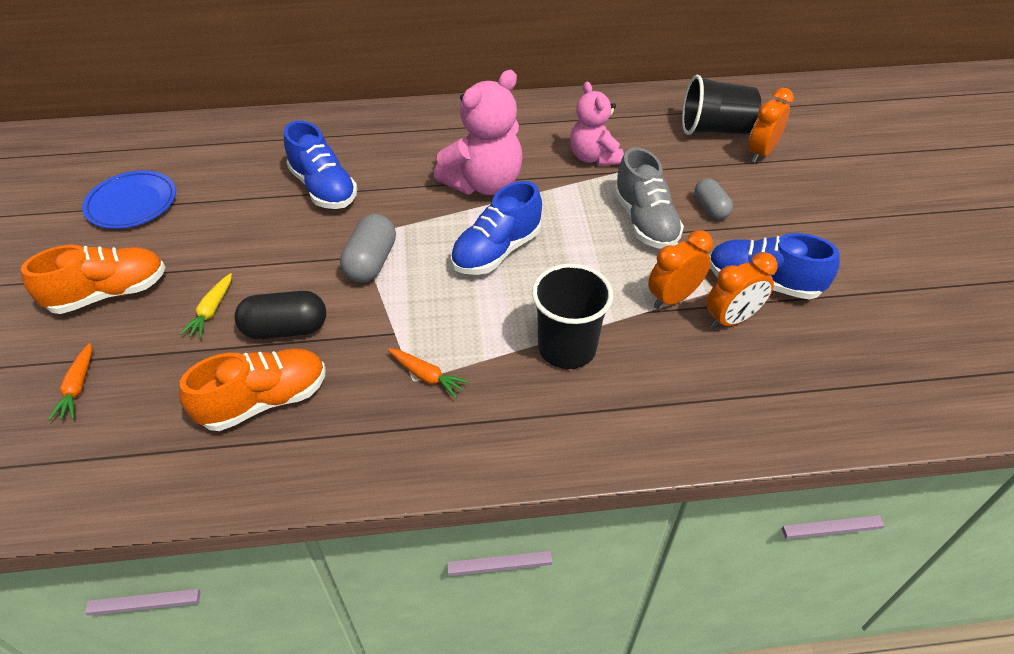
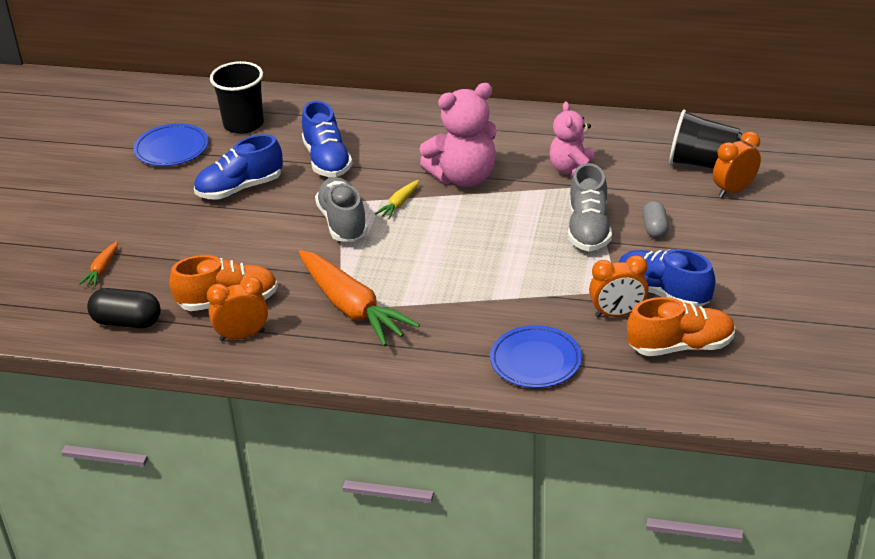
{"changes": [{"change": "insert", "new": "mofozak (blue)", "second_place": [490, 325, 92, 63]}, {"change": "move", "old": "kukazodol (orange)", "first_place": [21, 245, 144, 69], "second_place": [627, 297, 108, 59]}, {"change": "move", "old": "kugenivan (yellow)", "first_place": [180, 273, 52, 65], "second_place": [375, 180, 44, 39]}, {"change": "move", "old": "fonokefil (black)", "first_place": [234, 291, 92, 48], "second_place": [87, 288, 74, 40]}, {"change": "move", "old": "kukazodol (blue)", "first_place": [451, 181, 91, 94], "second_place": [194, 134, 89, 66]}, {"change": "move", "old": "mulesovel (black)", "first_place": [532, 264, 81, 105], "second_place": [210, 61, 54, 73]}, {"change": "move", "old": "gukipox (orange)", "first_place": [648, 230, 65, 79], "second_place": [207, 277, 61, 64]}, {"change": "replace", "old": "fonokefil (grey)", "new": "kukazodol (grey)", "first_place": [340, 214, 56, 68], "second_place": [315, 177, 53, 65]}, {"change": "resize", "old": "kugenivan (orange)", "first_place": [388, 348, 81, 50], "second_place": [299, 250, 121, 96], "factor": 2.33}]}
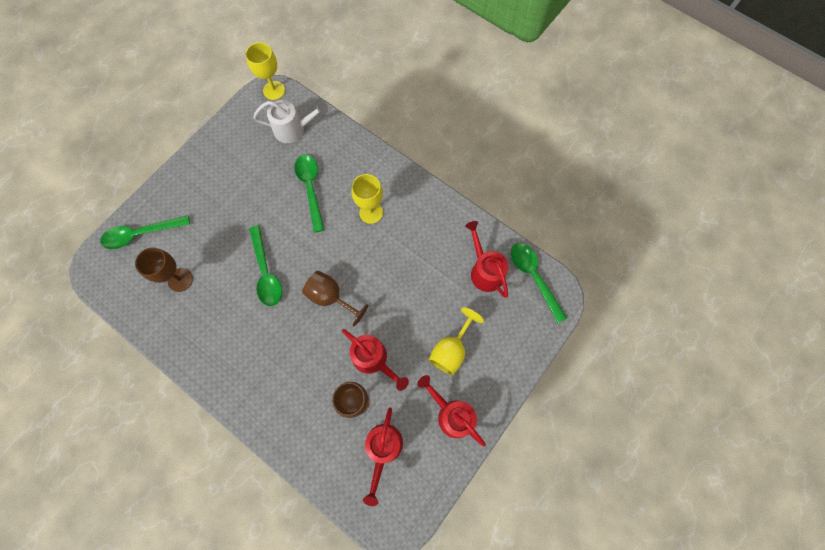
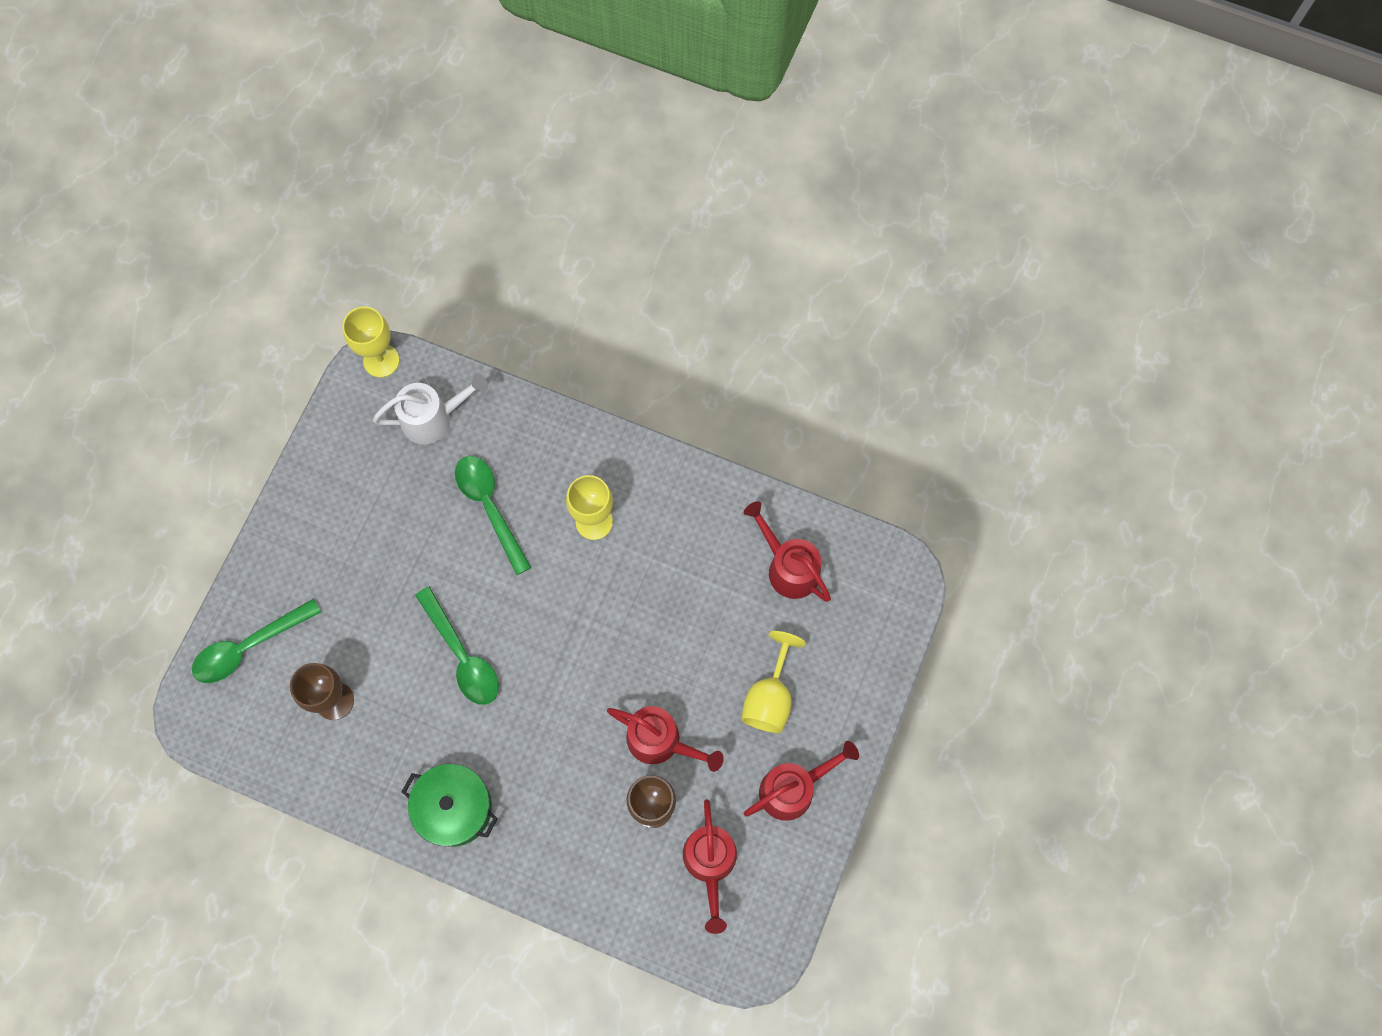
{"changes": [{"change": "delete", "old": "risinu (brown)", "first_place": [302, 271, 67, 55]}, {"change": "delete", "old": "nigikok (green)", "first_place": [511, 243, 56, 80]}, {"change": "insert", "new": "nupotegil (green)", "second_place": [402, 764, 96, 83]}, {"change": "rotate", "old": "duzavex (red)", "first_place": [417, 375, 69, 72], "second_place": [744, 741, 115, 80], "degrees": 120}]}
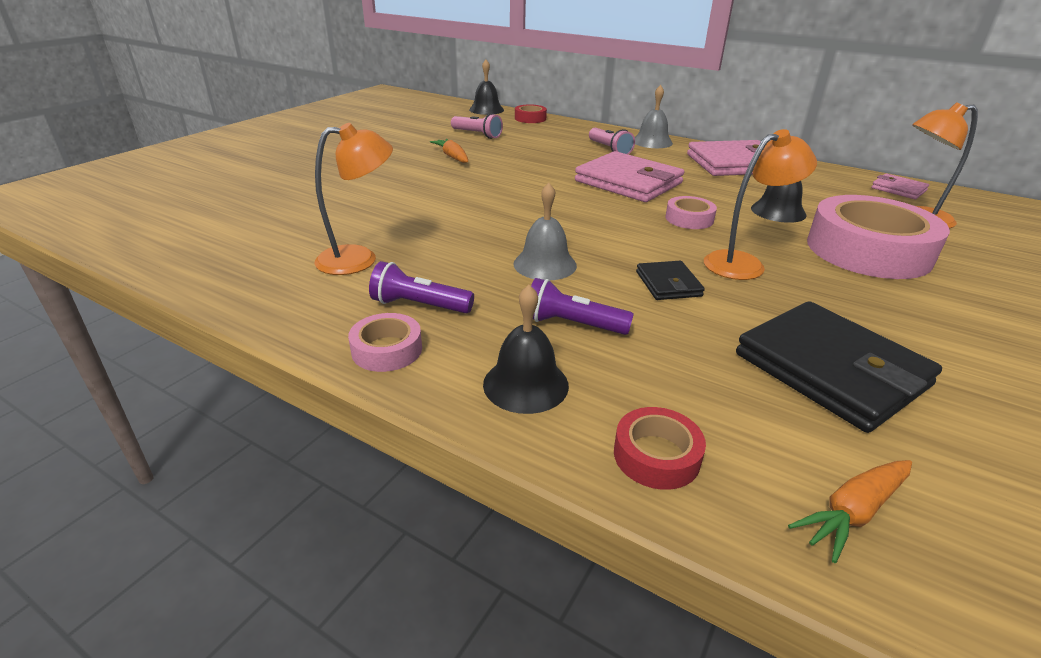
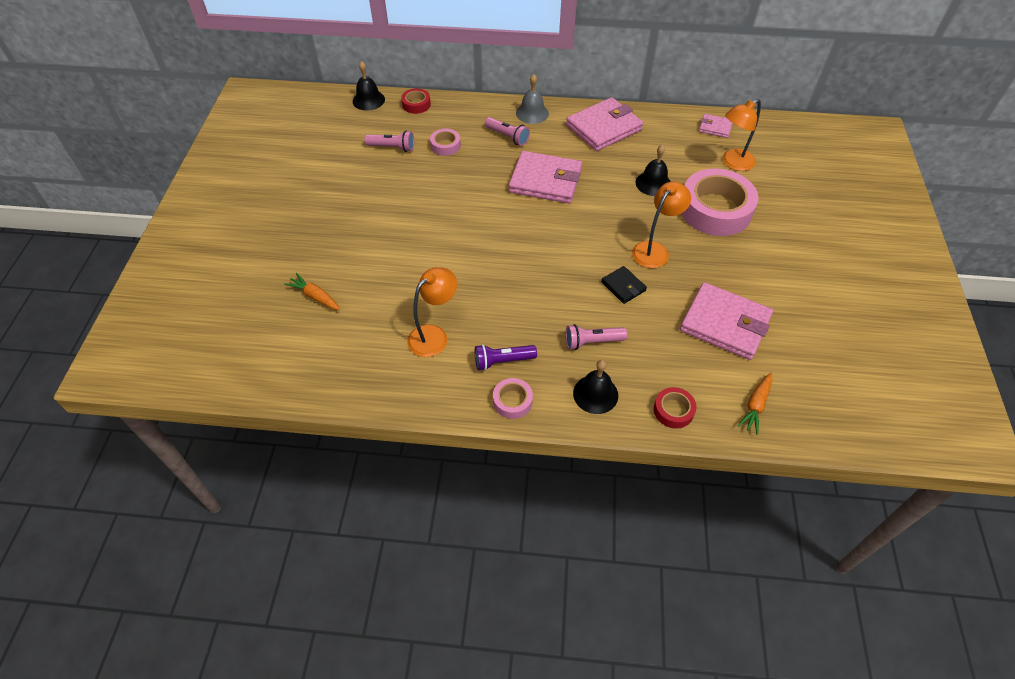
{"changes": [{"change": "delete", "old": "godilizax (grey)", "first_place": [513, 183, 64, 97]}, {"change": "move", "old": "kugenivan (orange)", "first_place": [430, 139, 38, 24], "second_place": [284, 273, 56, 37]}, {"change": "move", "old": "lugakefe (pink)", "first_place": [665, 196, 52, 33], "second_place": [430, 129, 31, 27]}, {"change": "recolor", "old": "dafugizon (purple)", "new": "dafugizon (pink)", "first_place": [531, 278, 103, 57], "second_place": [565, 324, 62, 26]}, {"change": "recolor", "old": "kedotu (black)", "new": "kedotu (pink)", "first_place": [736, 301, 206, 132], "second_place": [680, 282, 93, 78]}]}
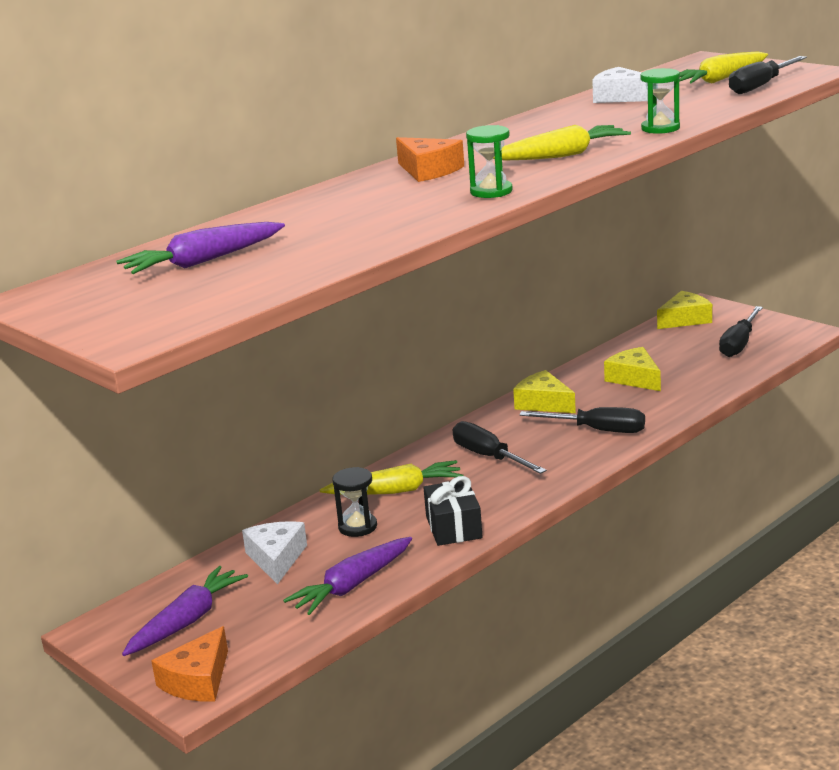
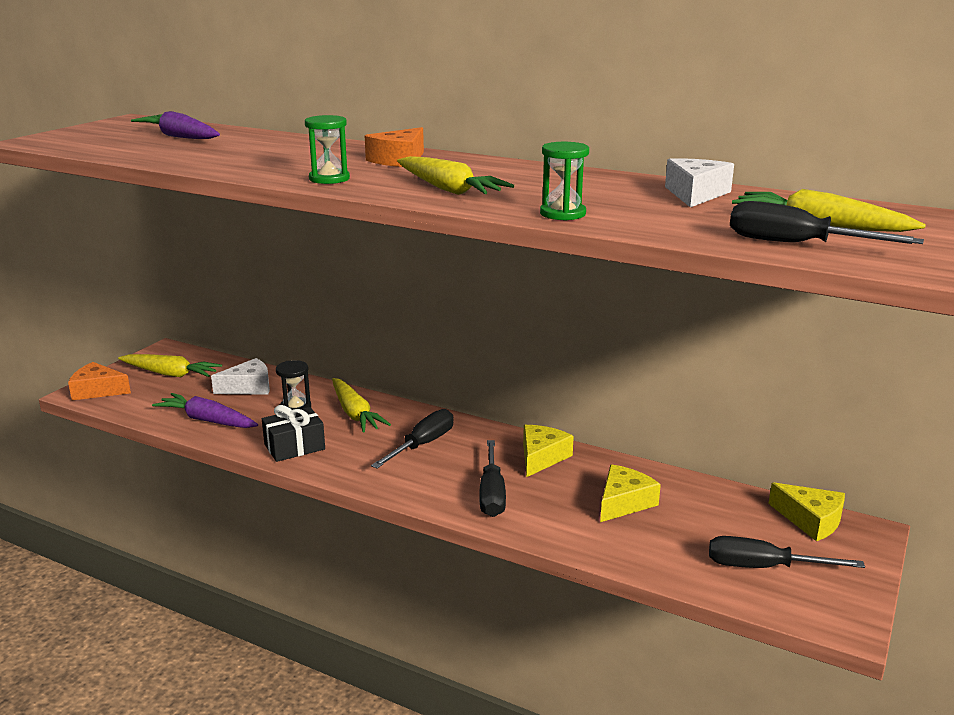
{"changes": [{"change": "recolor", "old": "kugenivan (purple)", "new": "kugenivan (yellow)", "first_place": [122, 566, 126, 90], "second_place": [118, 354, 104, 23]}]}
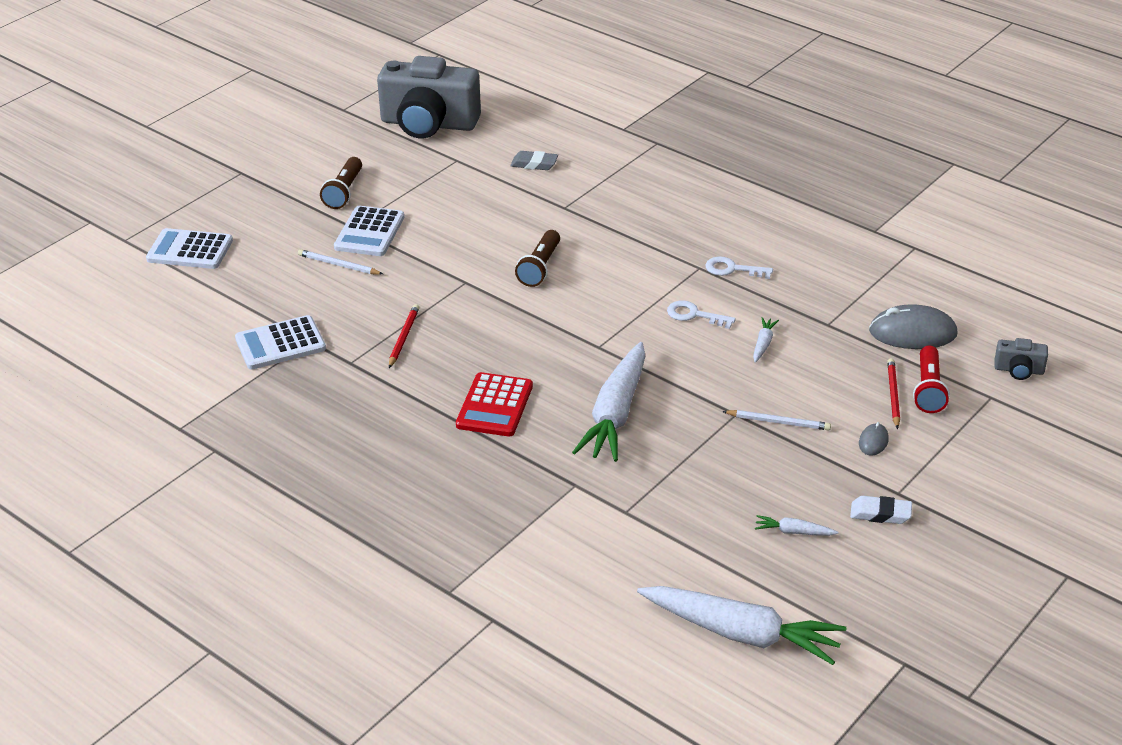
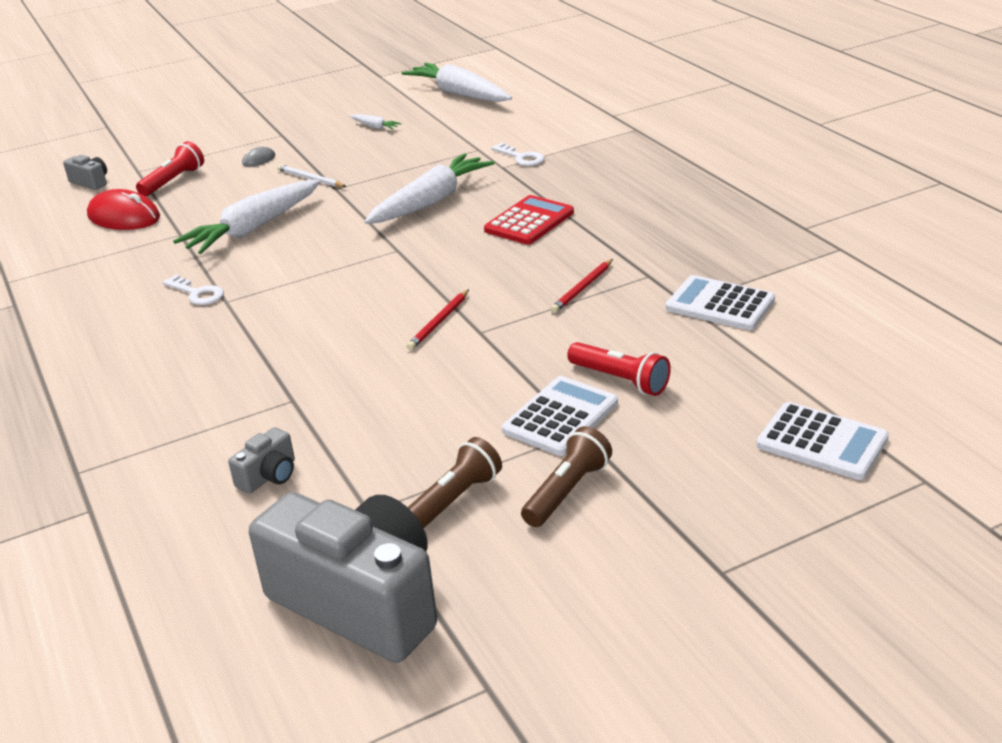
{"changes": [{"change": "delete", "old": "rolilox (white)", "first_place": [850, 496, 62, 28]}, {"change": "move", "old": "dafugizon (brown)", "first_place": [515, 230, 45, 57], "second_place": [408, 437, 94, 92]}, {"change": "move", "old": "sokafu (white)", "first_place": [667, 301, 69, 28], "second_place": [491, 143, 54, 23]}, {"change": "move", "old": "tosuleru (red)", "first_place": [887, 358, 13, 71], "second_place": [406, 289, 63, 61]}, {"change": "replace", "old": "tosuleru (white)", "new": "dafugizon (red)", "first_place": [298, 249, 85, 26], "second_place": [567, 342, 104, 54]}, {"change": "replace", "old": "rolilox (grey)", "new": "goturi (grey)", "first_place": [510, 151, 48, 19], "second_place": [228, 427, 67, 67]}, {"change": "recolor", "old": "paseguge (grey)", "new": "paseguge (red)", "first_place": [869, 304, 89, 45], "second_place": [87, 189, 73, 41]}, {"change": "rotate", "old": "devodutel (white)", "first_place": [235, 315, 91, 55], "second_place": [666, 275, 109, 55], "degrees": -150}, {"change": "resize", "old": "kugenivan (white)", "first_place": [753, 317, 26, 46], "second_place": [173, 180, 147, 74], "factor": 2.41}]}
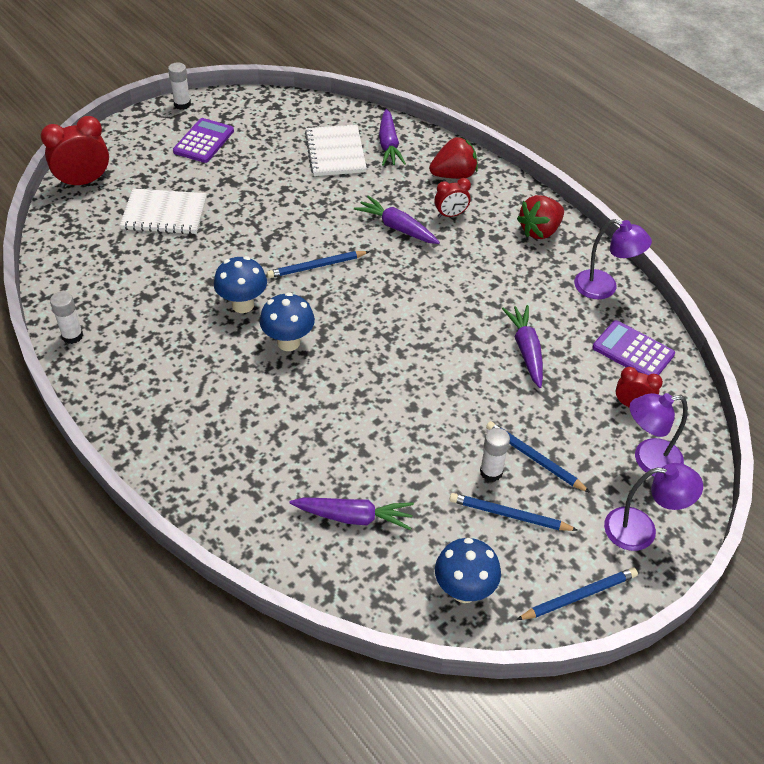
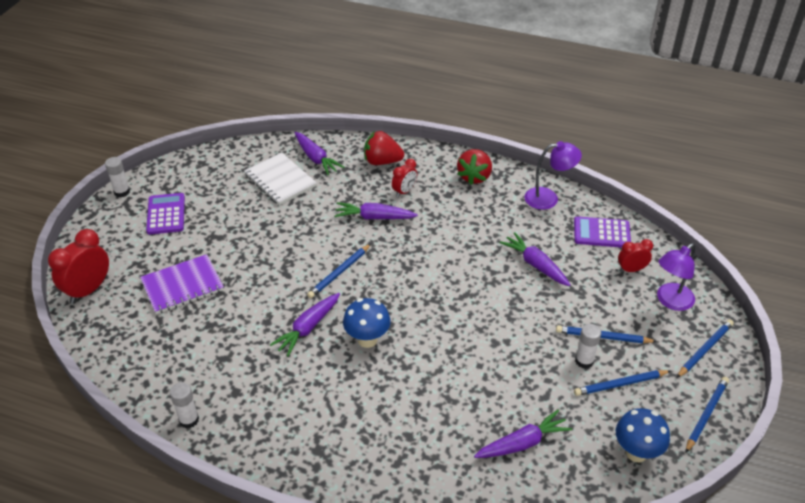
{"changes": [{"change": "replace", "old": "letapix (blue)", "new": "kugenivan (purple)", "first_place": [214, 256, 53, 57], "second_place": [270, 293, 70, 64]}, {"change": "replace", "old": "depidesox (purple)", "new": "tosuleru (blue)", "first_place": [604, 463, 99, 88], "second_place": [677, 319, 57, 59]}, {"change": "recolor", "old": "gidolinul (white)", "new": "gidolinul (purple)", "first_place": [120, 188, 87, 46], "second_place": [140, 254, 84, 60]}, {"change": "rotate", "old": "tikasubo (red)", "first_place": [429, 137, 49, 42], "second_place": [364, 131, 40, 34], "degrees": -120}]}
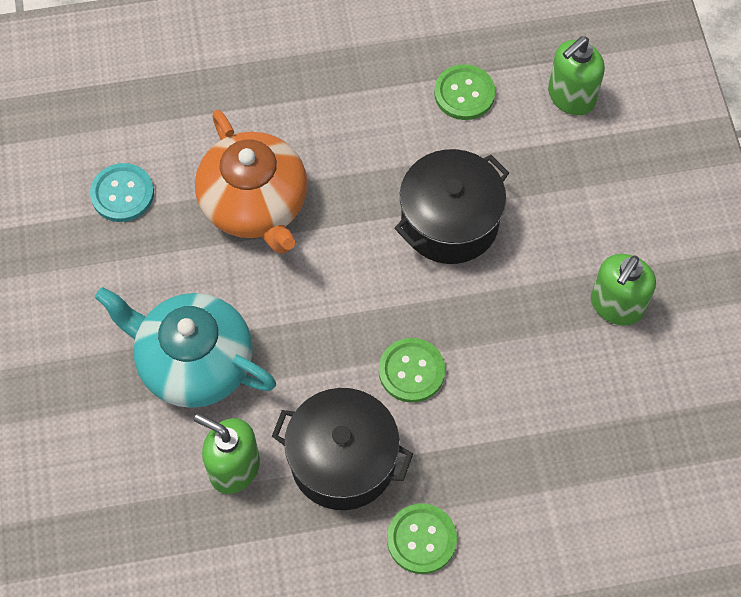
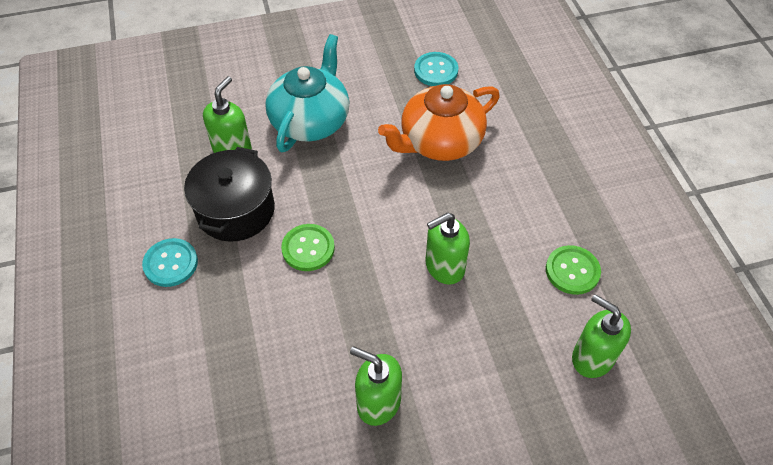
{"changes": [{"change": "replace", "old": "nupotegil (black)", "new": "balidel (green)", "first_place": [394, 149, 115, 115], "second_place": [425, 213, 45, 72]}, {"change": "recolor", "old": "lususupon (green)", "new": "lususupon (turquoise)", "first_place": [387, 504, 70, 70], "second_place": [142, 238, 56, 49]}]}
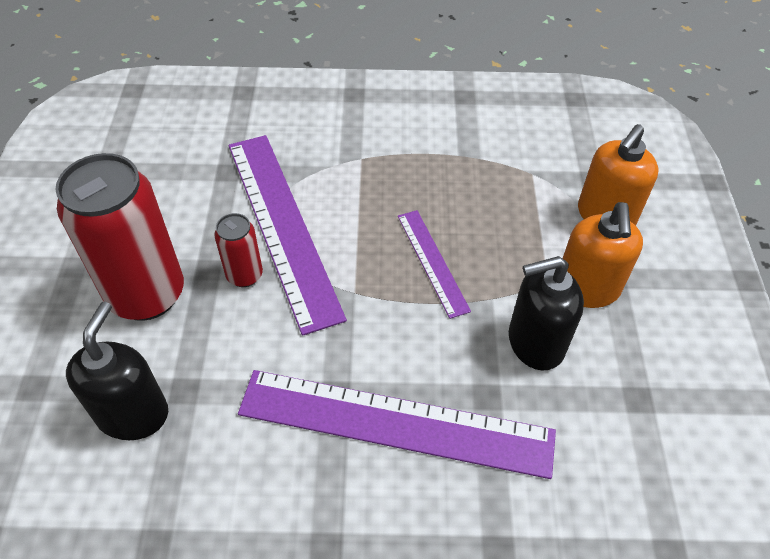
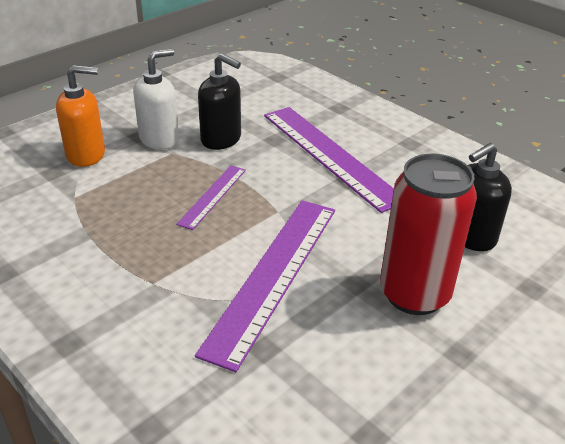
{"changes": [{"change": "delete", "old": "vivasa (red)", "first_place": [214, 213, 49, 74]}, {"change": "recolor", "old": "balidel (orange)", "new": "balidel (white)", "first_place": [562, 202, 81, 106], "second_place": [133, 49, 46, 101]}]}
